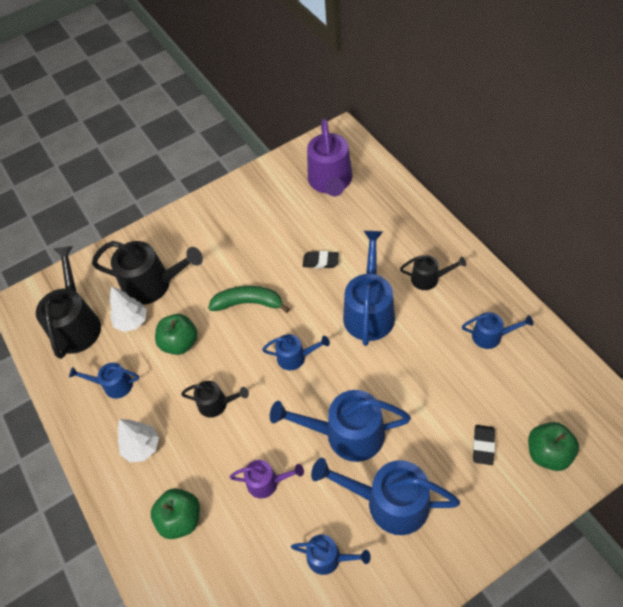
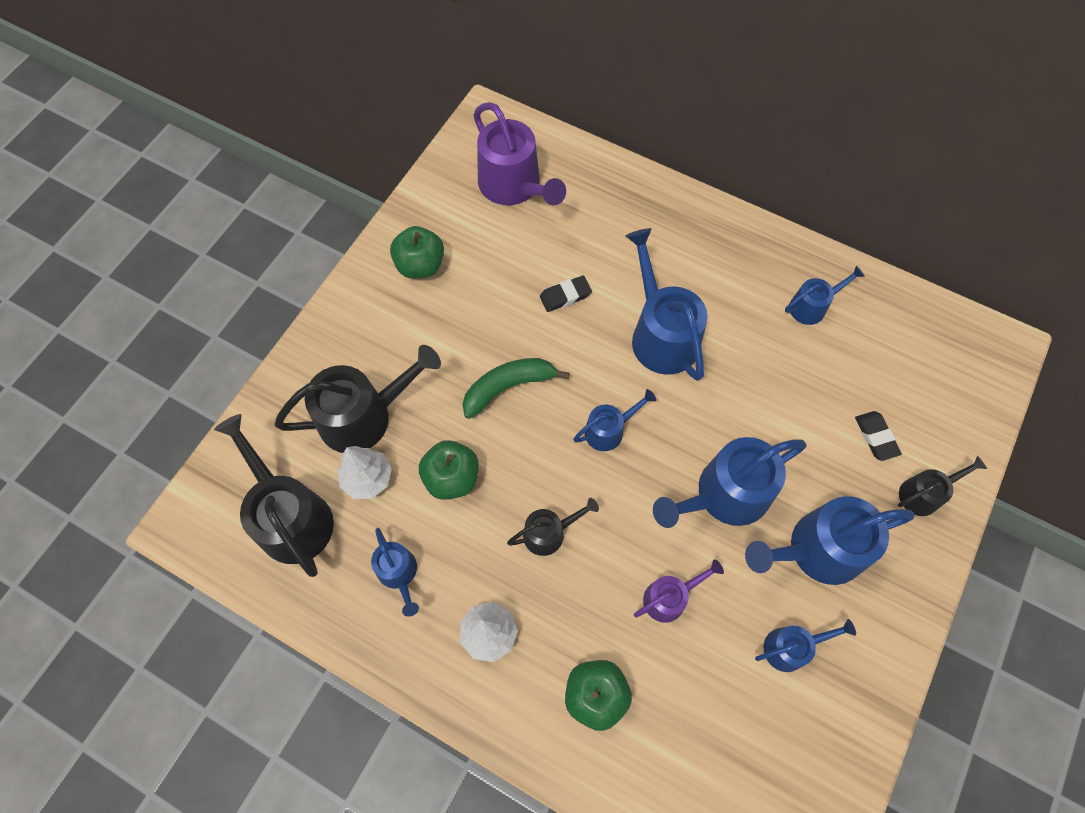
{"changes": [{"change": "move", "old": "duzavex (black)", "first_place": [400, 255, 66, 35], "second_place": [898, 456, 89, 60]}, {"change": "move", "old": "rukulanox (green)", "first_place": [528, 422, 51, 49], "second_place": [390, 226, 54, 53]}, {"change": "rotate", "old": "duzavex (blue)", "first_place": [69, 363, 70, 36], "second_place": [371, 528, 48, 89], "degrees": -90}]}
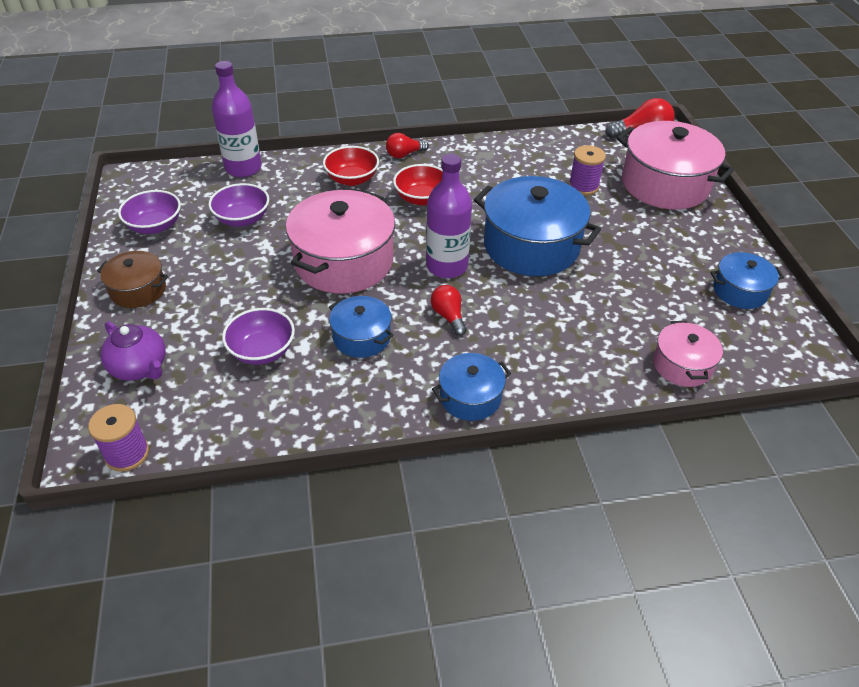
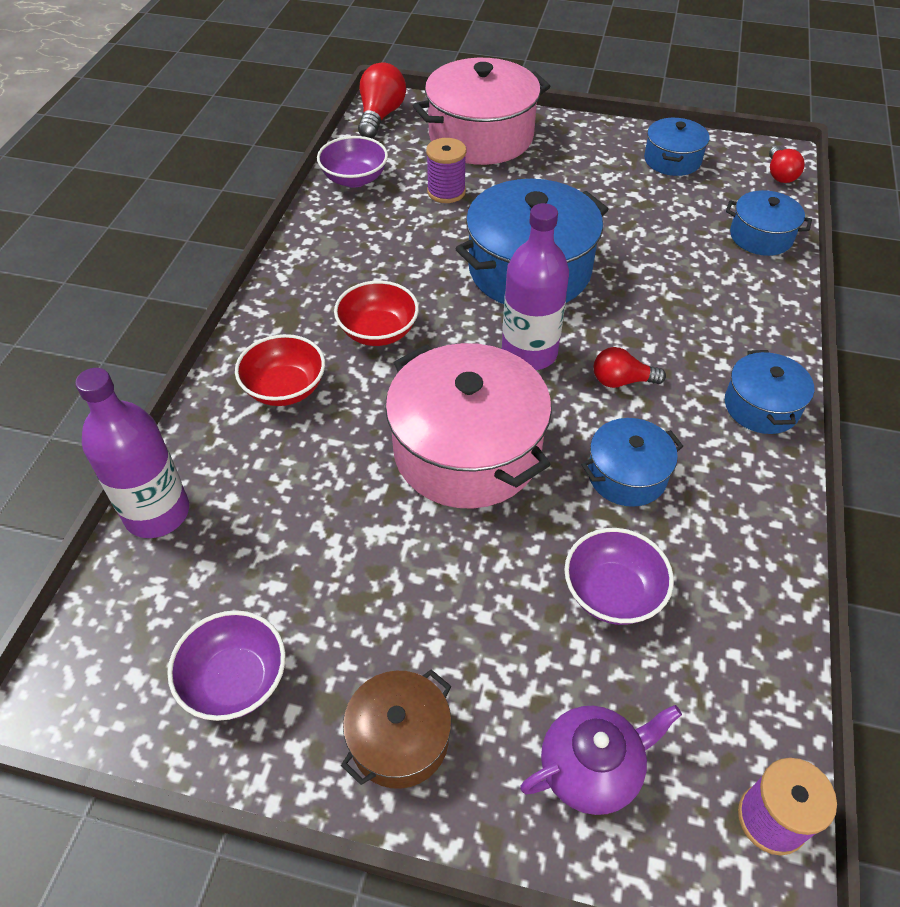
{"changes": [{"change": "move", "old": "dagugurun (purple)", "first_place": [208, 183, 61, 44], "second_place": [317, 136, 71, 52]}, {"change": "move", "old": "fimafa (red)", "first_place": [386, 133, 43, 25], "second_place": [769, 146, 36, 37]}, {"change": "recolor", "old": "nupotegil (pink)", "new": "nupotegil (blue)", "first_place": [653, 321, 70, 66], "second_place": [726, 190, 86, 66]}]}
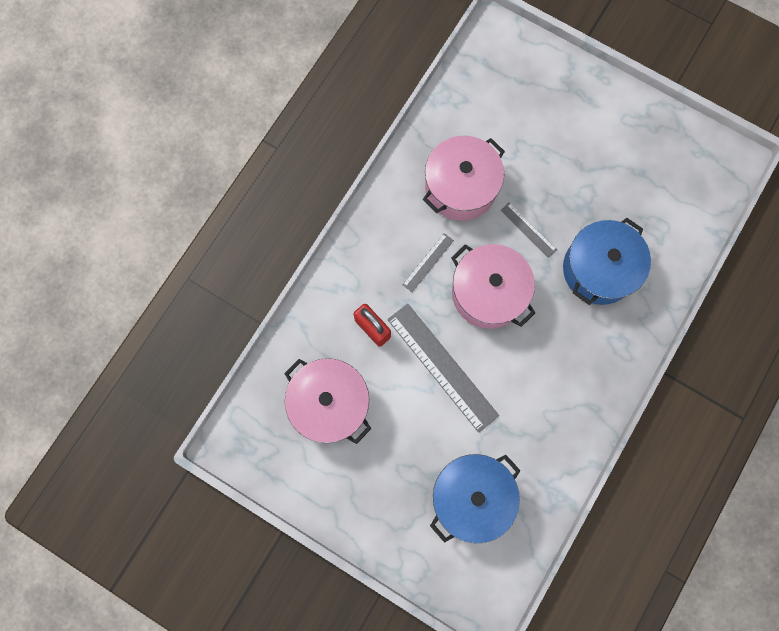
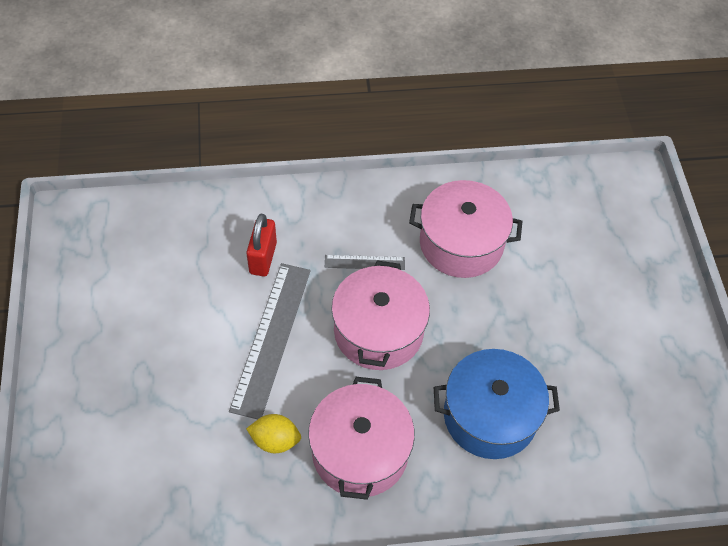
{"changes": [{"change": "delete", "old": "nupotegil (blue)", "first_place": [430, 454, 91, 89]}, {"change": "delete", "old": "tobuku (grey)", "first_place": [500, 202, 57, 56]}, {"change": "insert", "new": "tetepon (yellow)", "second_place": [246, 414, 55, 39]}, {"change": "move", "old": "nupotegil (pink)", "first_place": [284, 358, 87, 86], "second_place": [308, 377, 107, 123]}]}
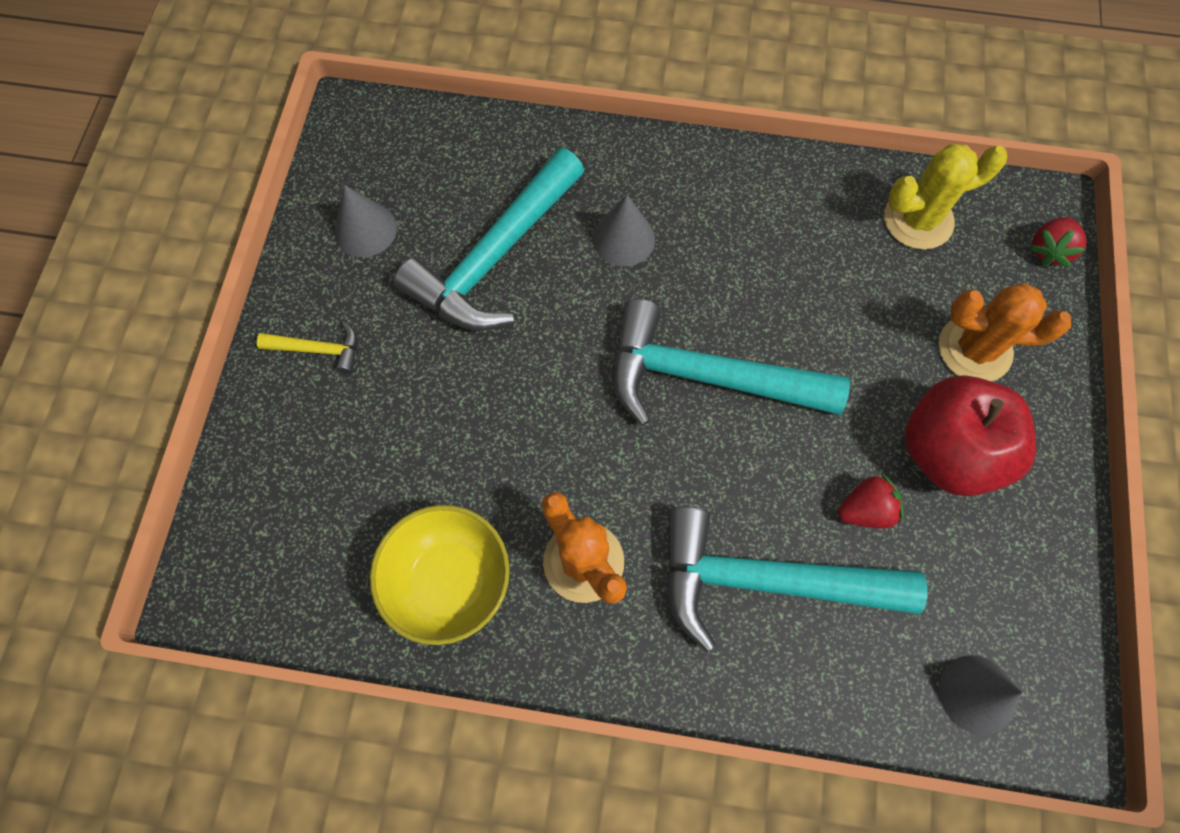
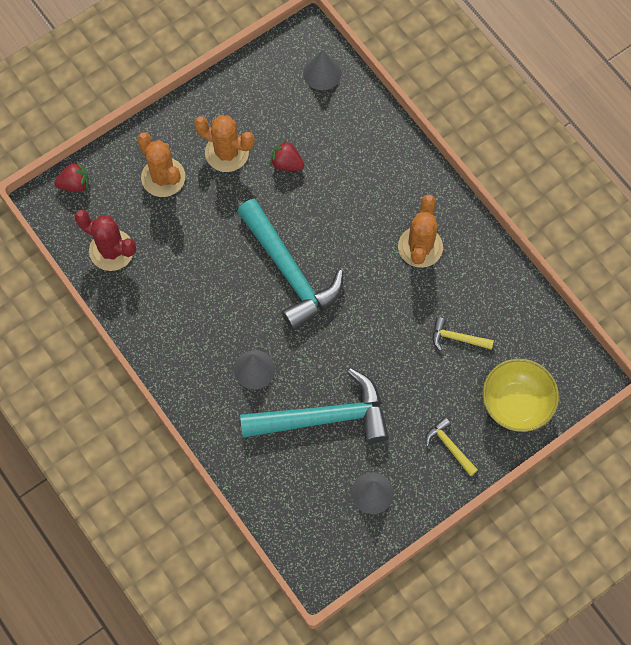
{"changes": [{"change": "delete", "old": "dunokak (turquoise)", "first_place": [666, 507, 262, 145]}, {"change": "insert", "new": "dunokak (yellow)", "second_place": [433, 317, 61, 34]}, {"change": "move", "old": "dagugurun (yellow)", "first_place": [370, 505, 140, 140], "second_place": [483, 359, 76, 73]}, {"change": "replace", "old": "rukulanox (red)", "new": "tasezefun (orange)", "first_place": [905, 376, 131, 120], "second_place": [194, 115, 61, 57]}, {"change": "recolor", "old": "tasezefun (yellow)", "new": "tasezefun (red)", "first_place": [884, 144, 123, 106], "second_place": [75, 210, 61, 61]}]}
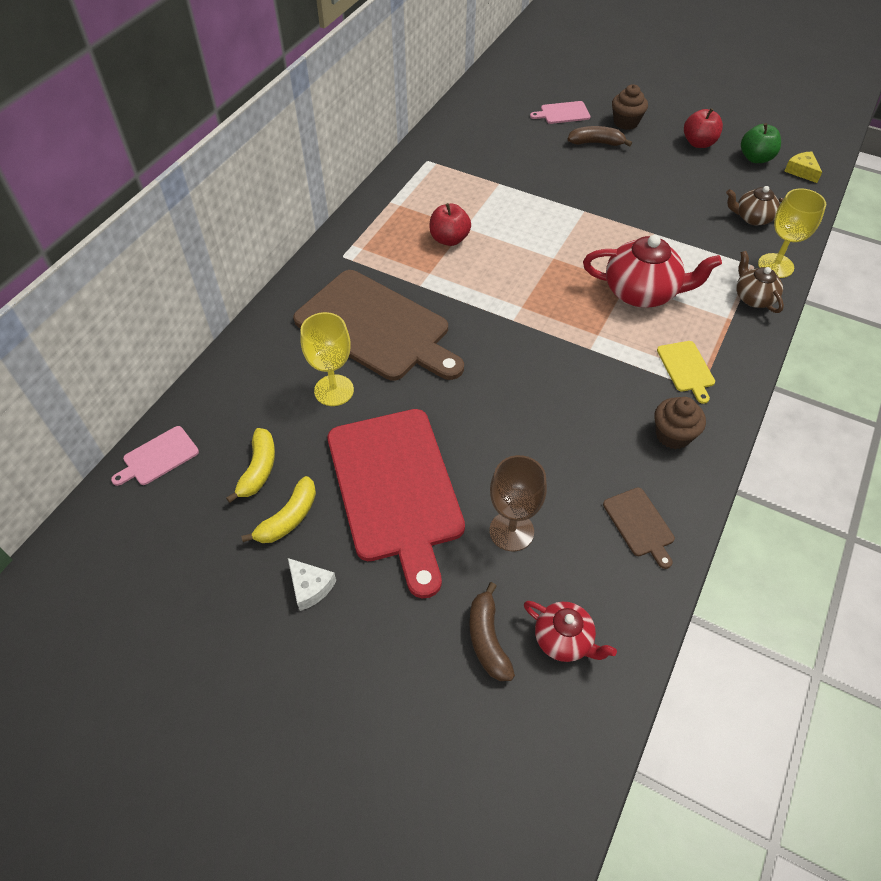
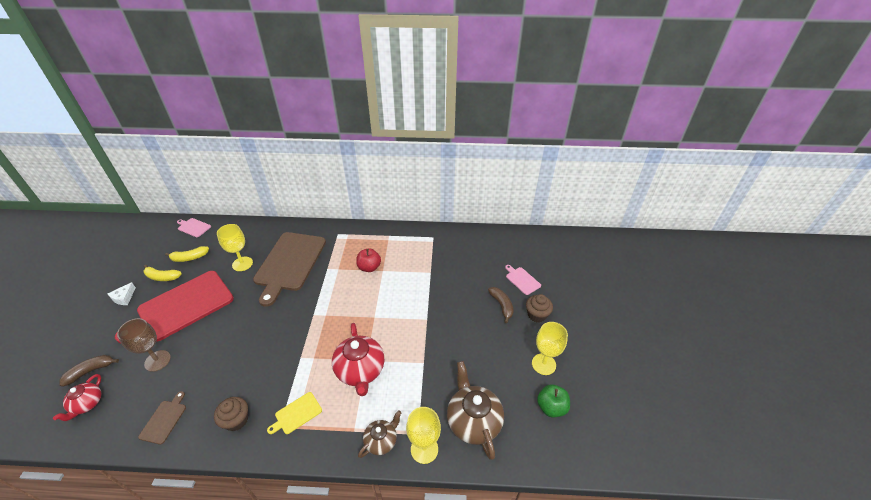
{"changes": [{"change": "delete", "old": "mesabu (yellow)", "first_place": [784, 151, 38, 32]}, {"change": "replace", "old": "rukulanox (red)", "new": "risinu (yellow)", "first_place": [684, 108, 39, 40], "second_place": [532, 322, 36, 53]}, {"change": "rotate", "old": "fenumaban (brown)", "first_place": [603, 488, 72, 81], "second_place": [138, 391, 48, 54], "degrees": 150}, {"change": "resize", "old": "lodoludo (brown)", "first_place": [726, 186, 58, 40], "second_place": [447, 361, 57, 99], "factor": 1.73}]}
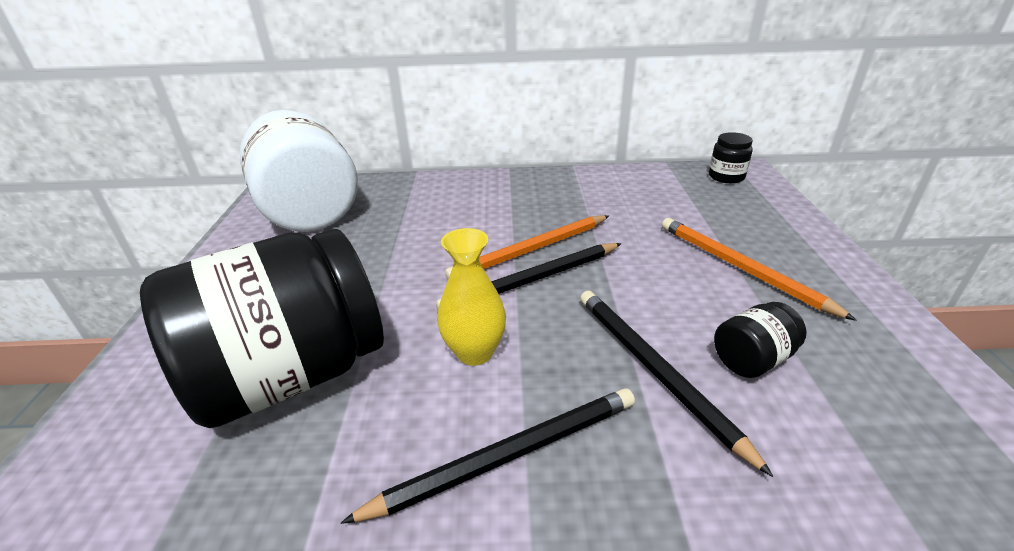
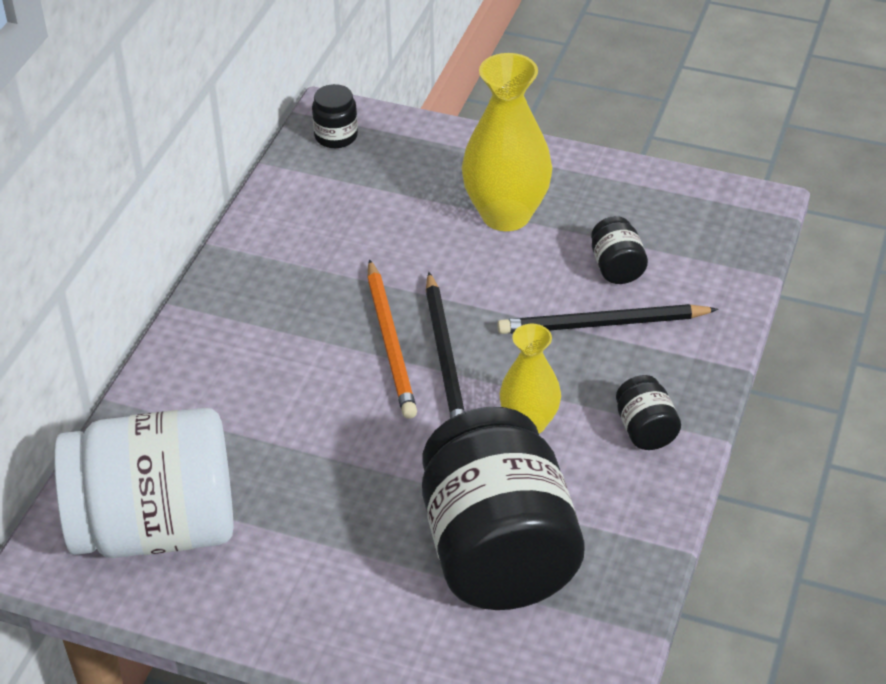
{"changes": [{"change": "replace", "old": "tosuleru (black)", "new": "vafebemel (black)", "first_place": [341, 389, 294, 135], "second_place": [616, 375, 65, 75]}, {"change": "replace", "old": "tosuleru (orange)", "new": "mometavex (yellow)", "first_place": [662, 218, 195, 103], "second_place": [462, 53, 90, 178]}]}
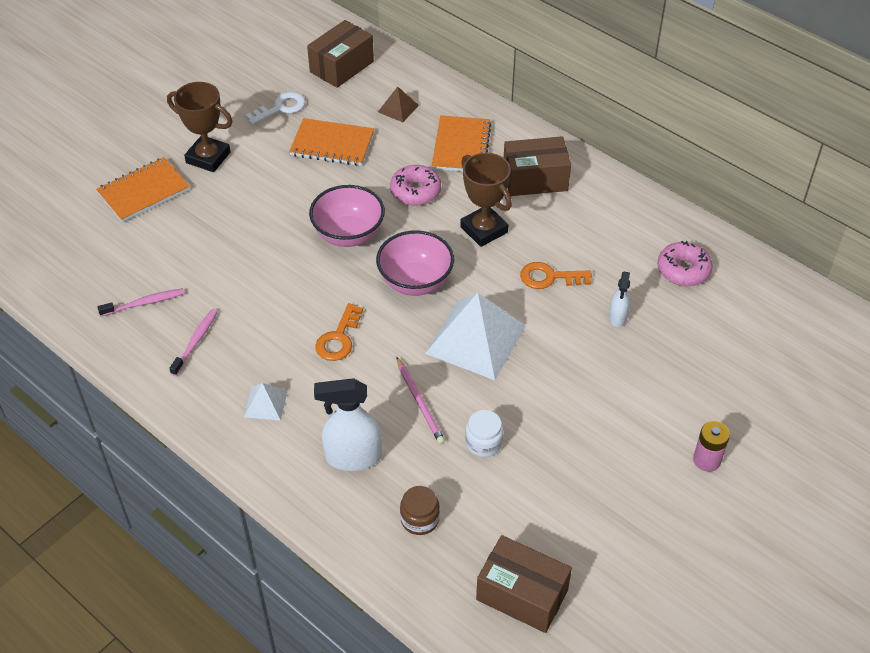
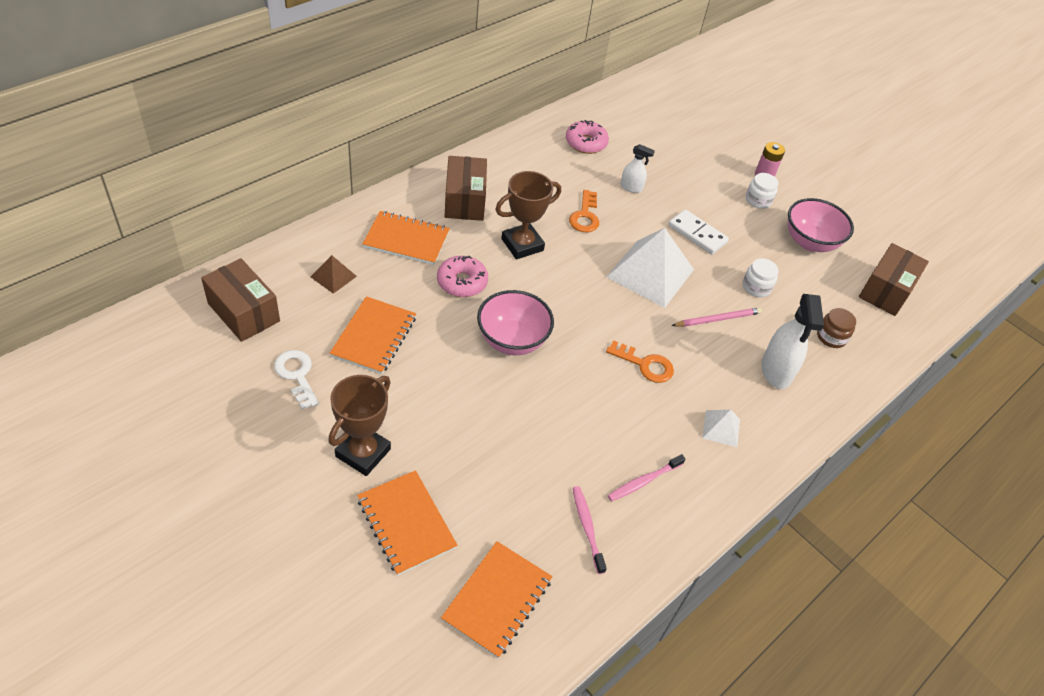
{"changes": [{"change": "insert", "new": "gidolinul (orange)", "second_place": [441, 541, 112, 117]}, {"change": "insert", "new": "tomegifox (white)", "second_place": [669, 209, 60, 45]}, {"change": "insert", "new": "vafebemel (white)", "second_place": [746, 173, 32, 36]}, {"change": "move", "old": "dagugurun (pink)", "first_place": [376, 230, 78, 66], "second_place": [788, 198, 66, 54]}, {"change": "rotate", "old": "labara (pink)", "first_place": [169, 309, 49, 67], "second_place": [608, 454, 77, 47], "degrees": -60}]}
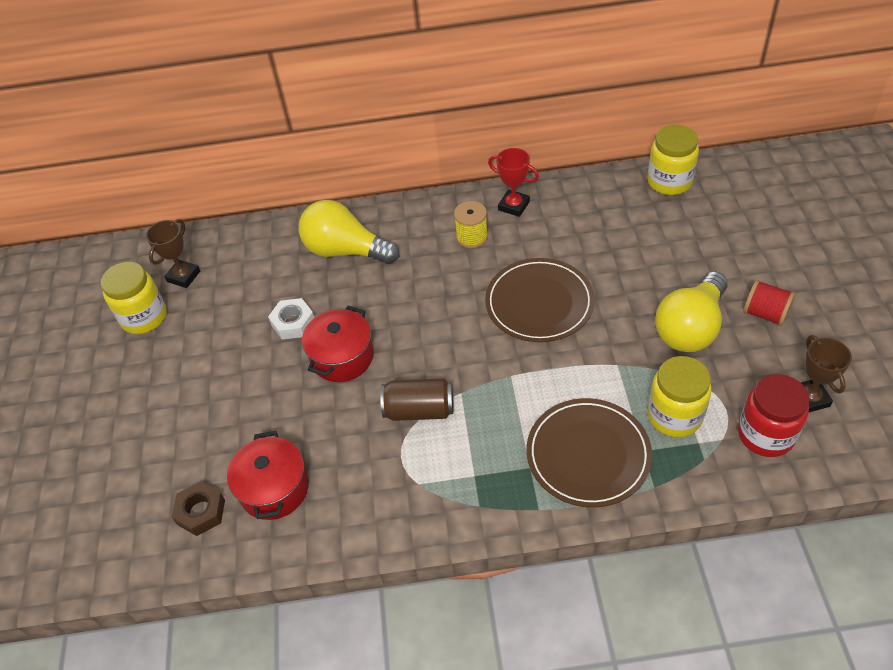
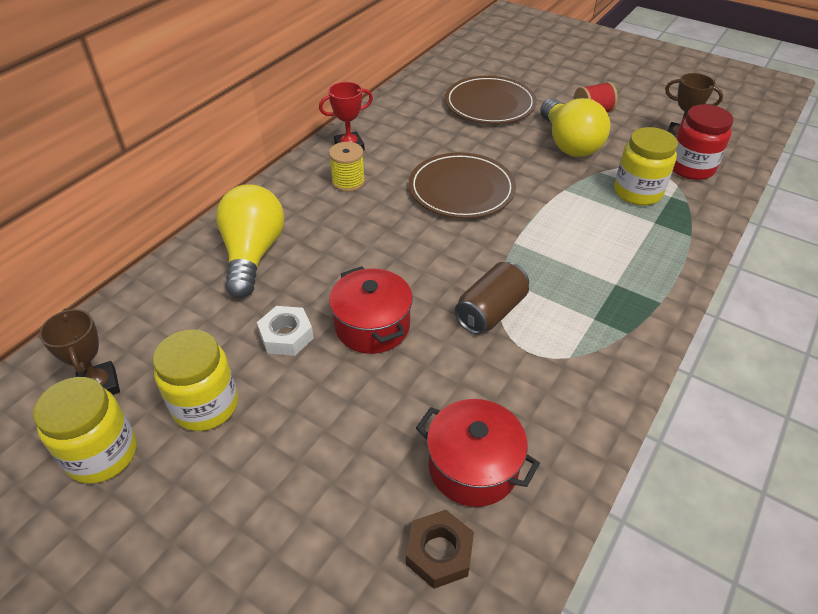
{"changes": [{"change": "move", "old": "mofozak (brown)", "first_place": [527, 398, 125, 110], "second_place": [445, 76, 92, 48]}, {"change": "move", "old": "vafebemel (yellow)", "first_place": [647, 125, 52, 70], "second_place": [153, 329, 85, 102]}, {"change": "rotate", "old": "fimafa (yellow)", "first_place": [299, 200, 100, 64], "second_place": [216, 184, 68, 114], "degrees": 120}]}
